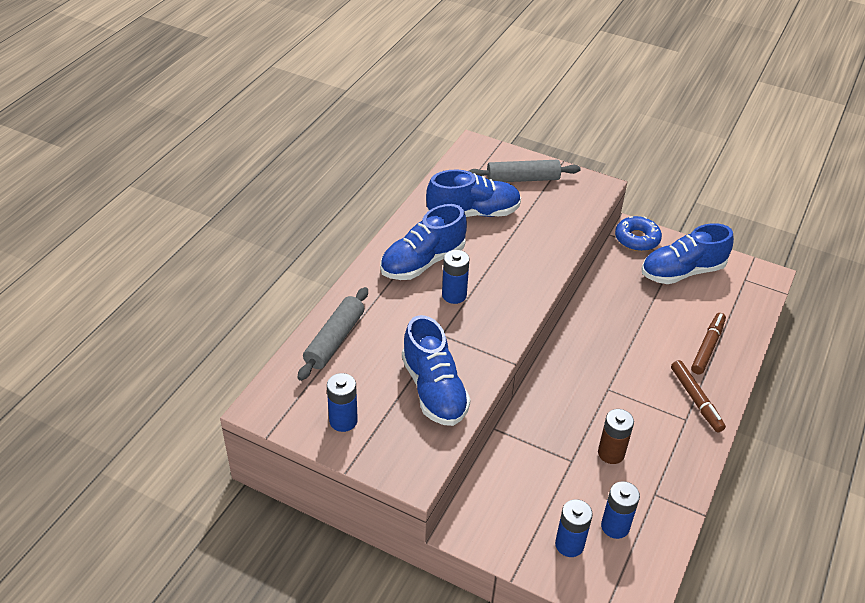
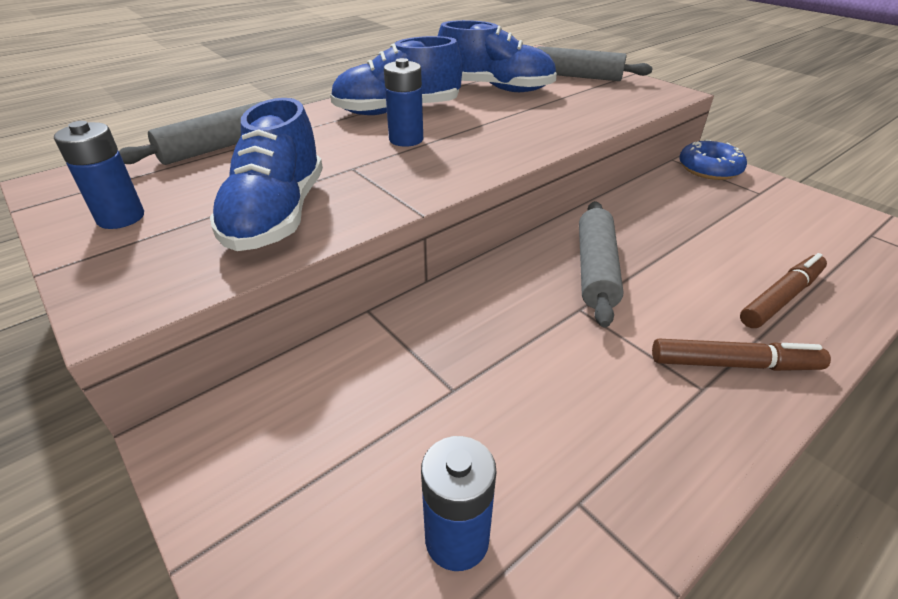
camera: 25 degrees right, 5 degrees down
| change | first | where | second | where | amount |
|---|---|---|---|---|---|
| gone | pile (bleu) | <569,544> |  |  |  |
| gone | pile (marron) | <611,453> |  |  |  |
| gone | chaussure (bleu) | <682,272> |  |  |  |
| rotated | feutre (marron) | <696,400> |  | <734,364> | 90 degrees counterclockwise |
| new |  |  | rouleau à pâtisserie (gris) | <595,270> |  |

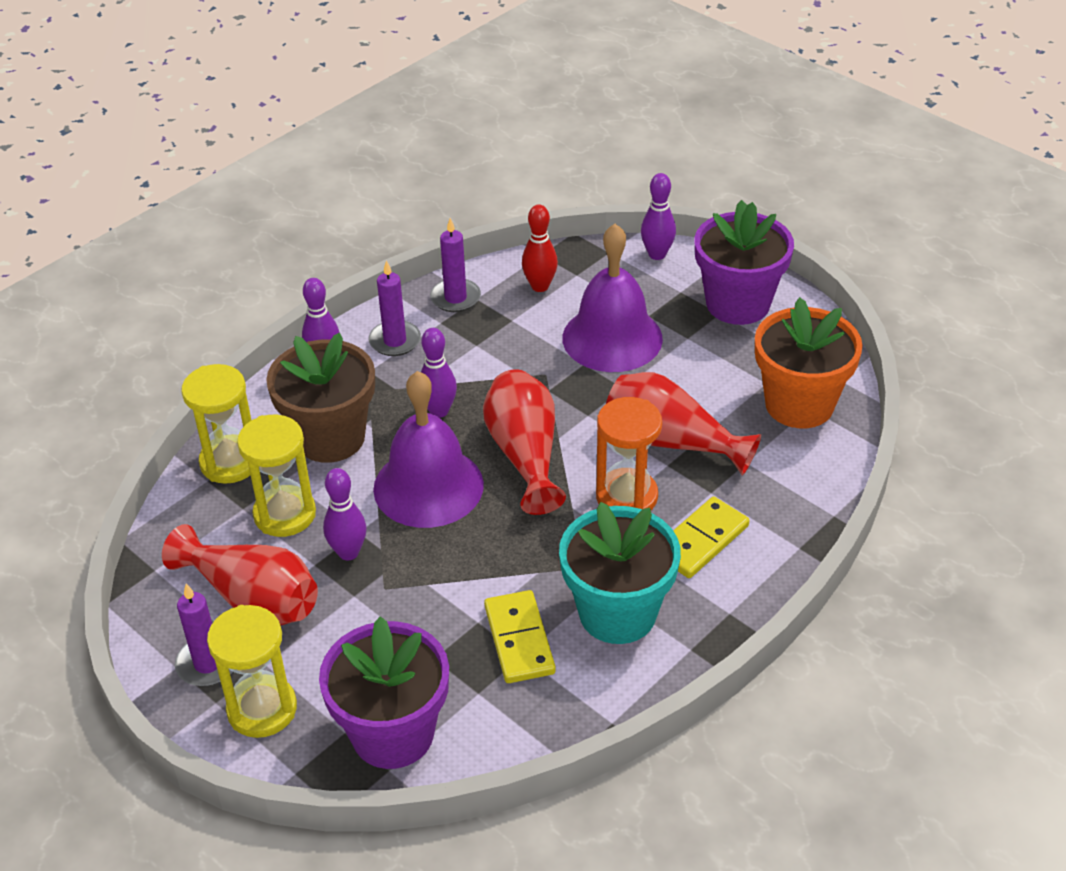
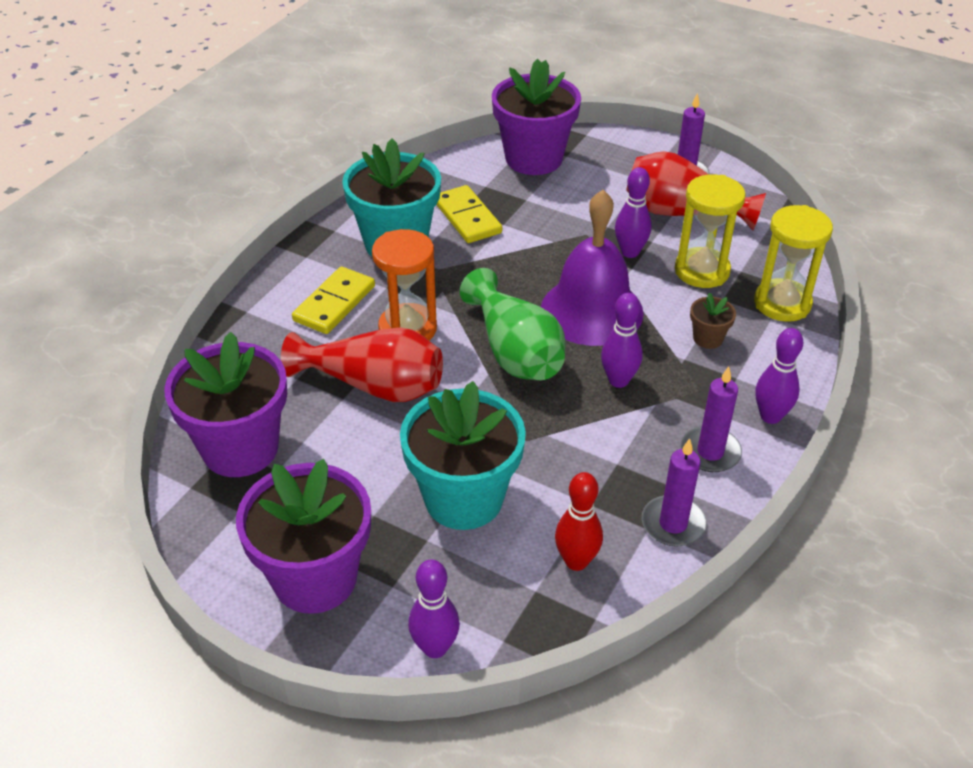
camera: 165 degrees right, 0 degrees up
| change | first | where | second | where | amount |
|---|---|---|---|---|---|
| gone | sablier (jaune) | <262,709> |  |  |  |
| scaled | pot de fleurs (marron) | <330,438> |  | <708,338> | x0.43 |
| repainted | vase (rouge) | <525,455> | vase (vert) | <515,351> |  |
| swapped | cloche (violet) | <612,338> | pot de fleurs (turquoise) | <463,498> |  |
| repainted | pot de fleurs (orange) | <799,404> | pot de fleurs (violet) | <240,448> |  |

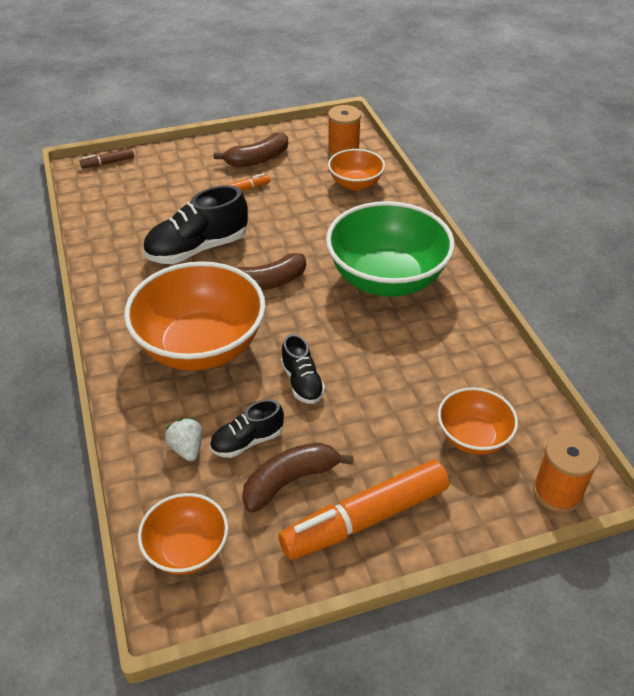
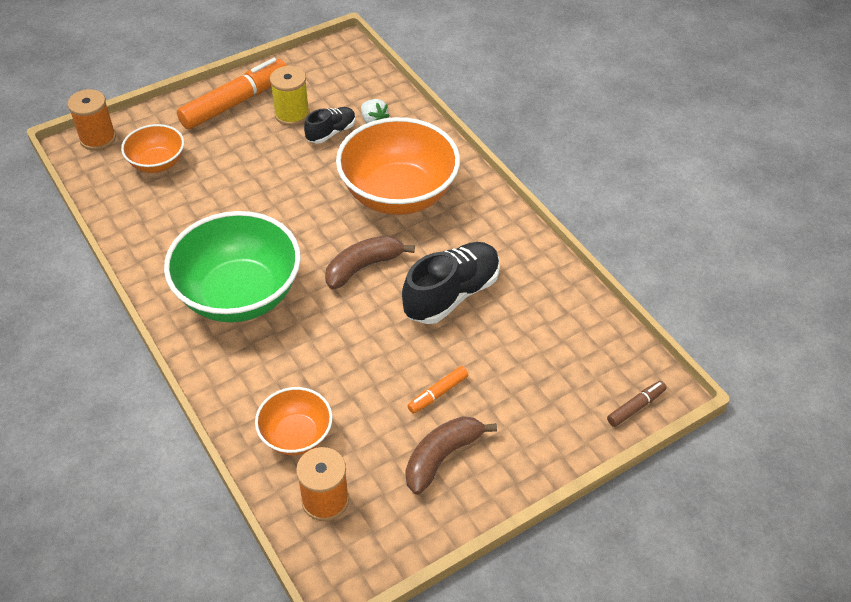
camera: 165 degrees right, 5 degrees up
| change | first | where | second | where | amount |
|---|---|---|---|---|---|
| gone | bol (orange) | <187,549> |  |  |  |
| swapped | banane (marron) | <290,481> | bobine (jaune) | <292,114> |  |
| gone | chaussure (noir) | <302,382> |  |  |  |

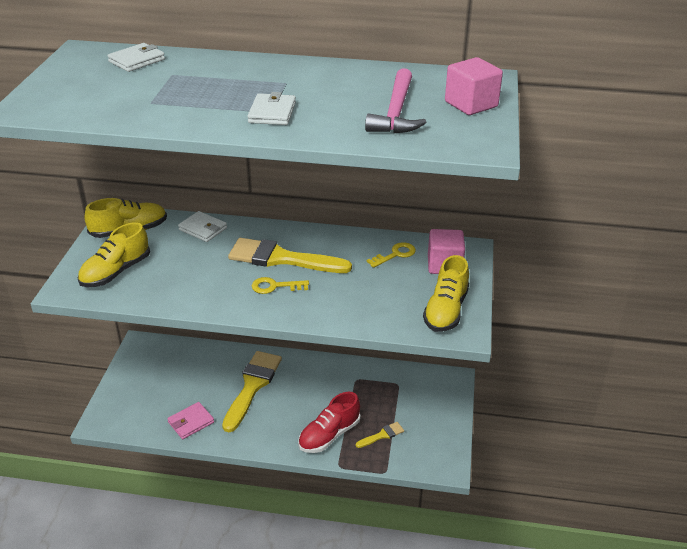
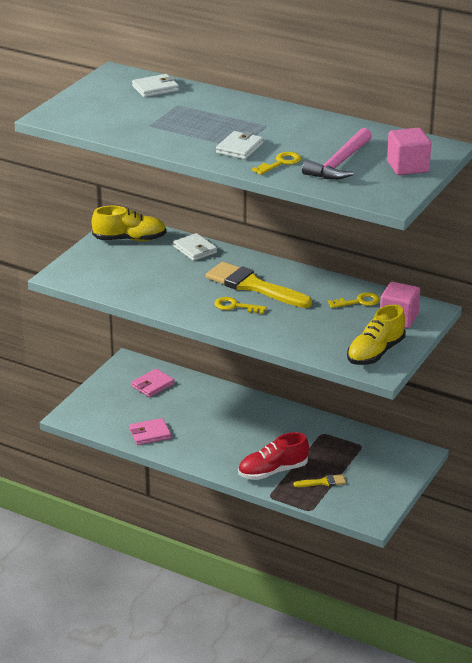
camera: 20 degrees right, 5 degrees down
| change | first | where | second | where | amount |
|---|---|---|---|---|---|
| gone | chaussure (jaune) | <116,272> |  |  |  |
| gone | pinceau (jaune) | <252,386> |  |  |  |
| new |  |  | portefeuille (rose) | <152,385> |  |
| new |  |  | clé (jaune) | <280,163> |  |

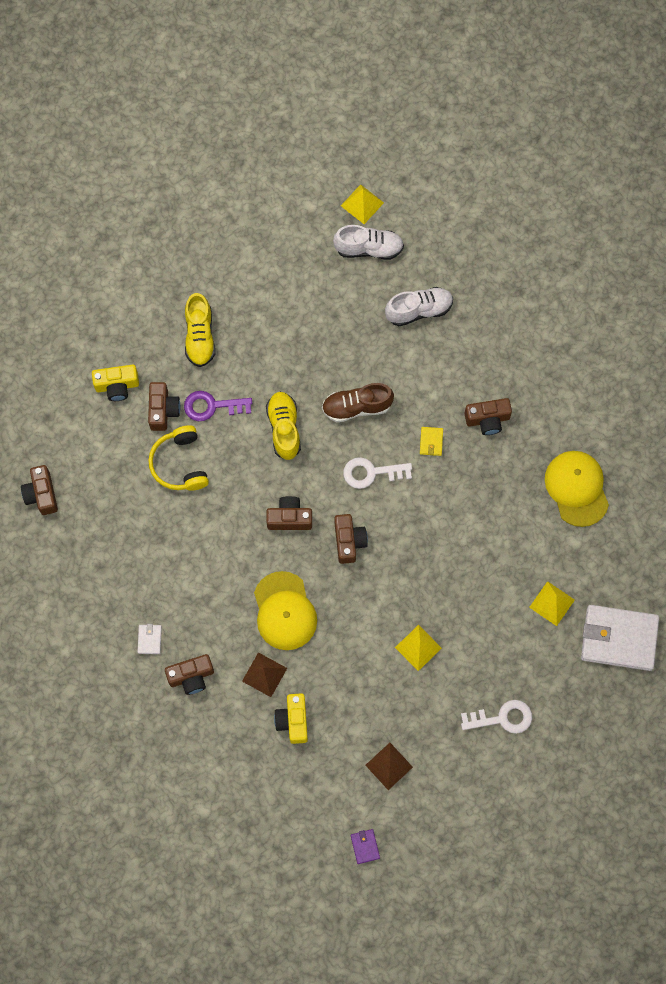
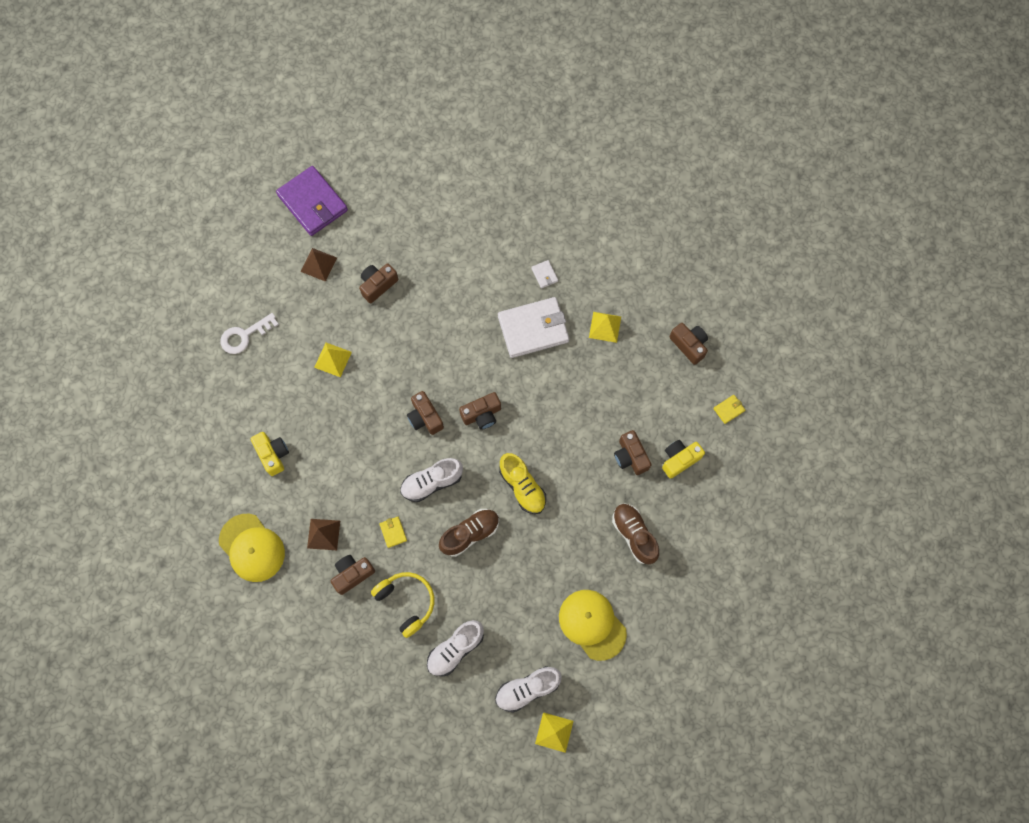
camera: 155 degrees right, 0 degrees up
| change | first | where | second | where | amount |
|---|---|---|---|---|---|
| shifted | casque audio (jaune) | <180,464> |  | <406,602> |  |
| shifted | appareil photo (marron) | <191,676> |  | <378,285> |  |
| gone | clé (violet) | <212,406> |  |  |  |
| repainted | chaussure (jaune) | <200,336> | chaussure (marron) | <634,535> |  |
| shifted | pyramide (marron) | <264,674> |  | <323,534> |  |
| shifted | casquette (jaune) | <284,611> |  | <592,624> |  |
| shifted | appareil photo (jaune) | <293,720> |  | <273,455> |  |
| swapped | clé (blanc) | <371,473> | chaussure (blanc) | <432,482> |  |
| scaled | portefeuille (violet) | <365,846> |  | <312,203> | x2.47 |
| shifted | pyramide (jaune) | <552,603> |  | <605,327> |  |
| shifted | portefeuille (blanc) | <619,638> |  | <533,329> |  |
| new |  |  | portefeuille (jaune) | <729,409> |  |

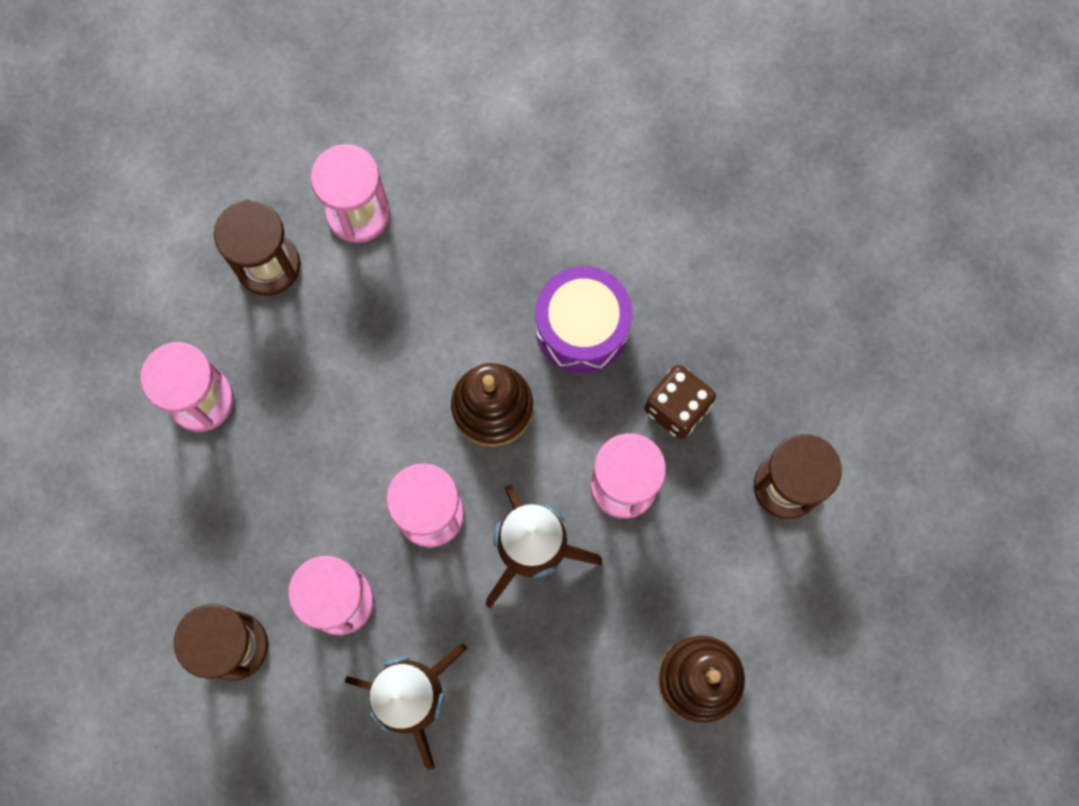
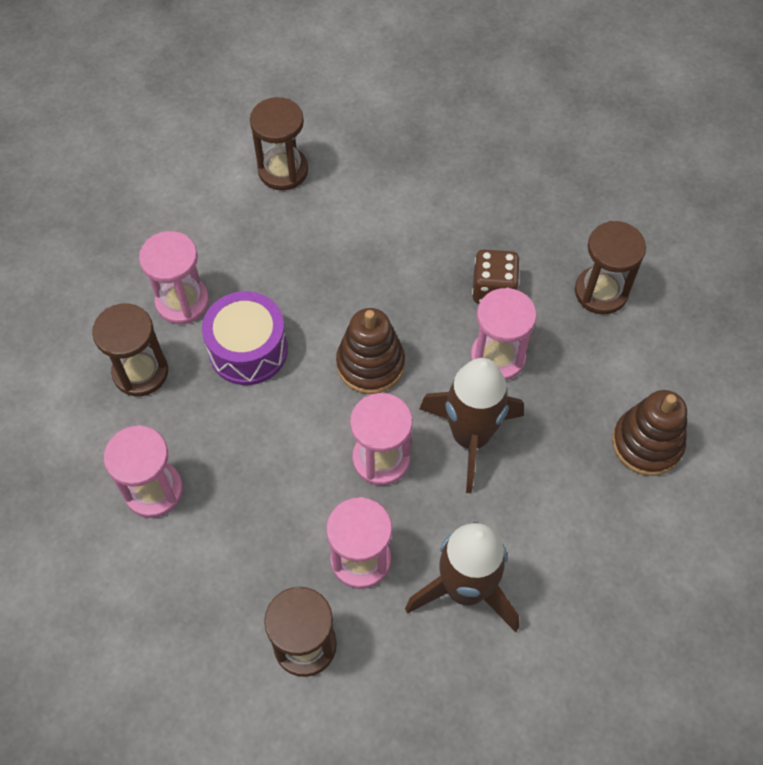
camera: 35 degrees left, 15 degrees down
| change | first | where | second | where | amount |
|---|---|---|---|---|---|
| shifted | tambour (violet) | <582,328> |  | <248,350> |  |
| new |  |  | sablier (marron) | <283,171> |  |

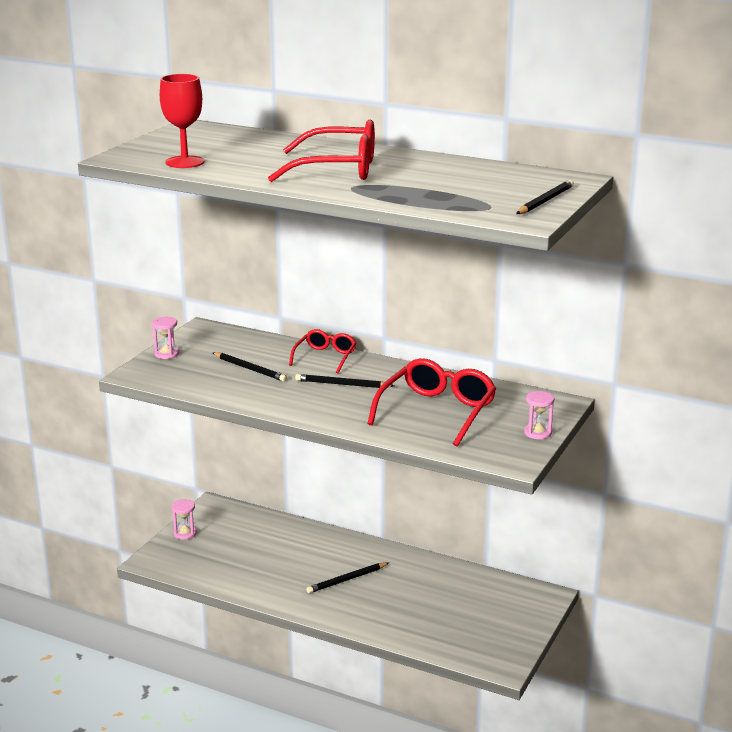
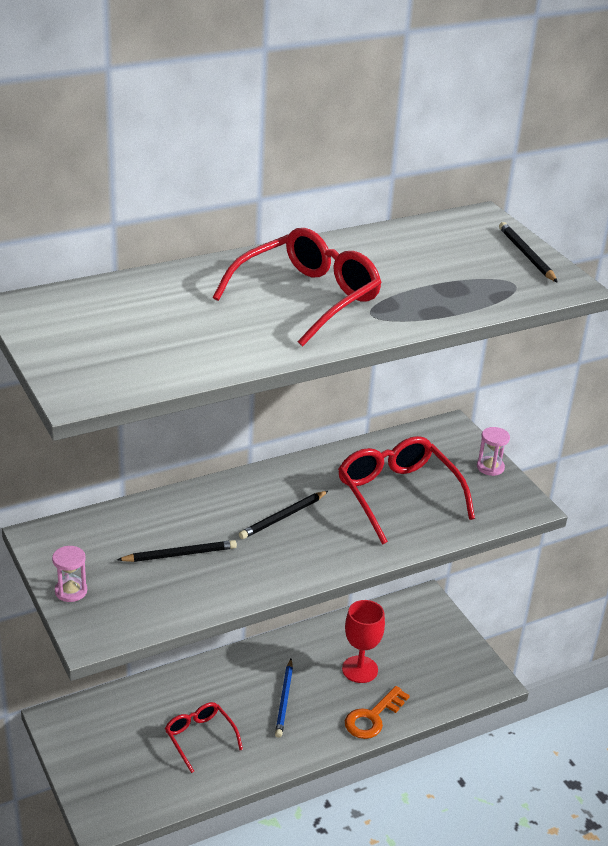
camera: 55 degrees left, 10 degrees up
| change | first | where | second | where | amount |
|---|---|---|---|---|---|
| shifted | verre à pied (rouge) | <185,162> |  | <360,669> |  |
| gone | sablier (rose) | <185,533> |  |  |  |
| shifted | lunettes (rouge) | <325,357> |  | <200,738> |  |
| repainted | crayon (noir) | <347,579> | crayon (bleu) | <284,700> |  |
| new |  |  | clé (orange) | <373,717> |  |

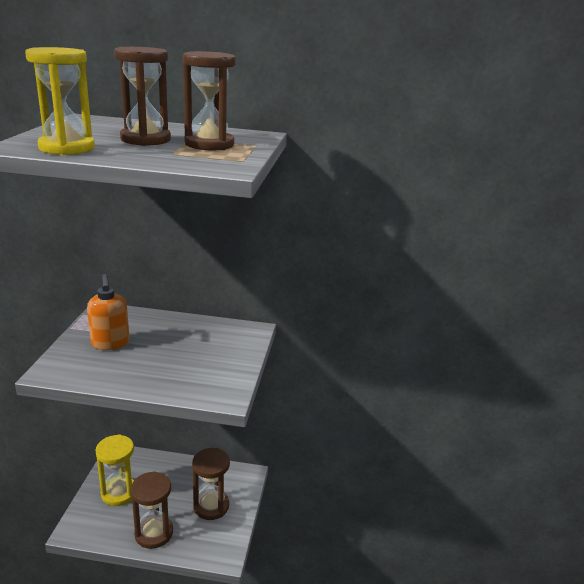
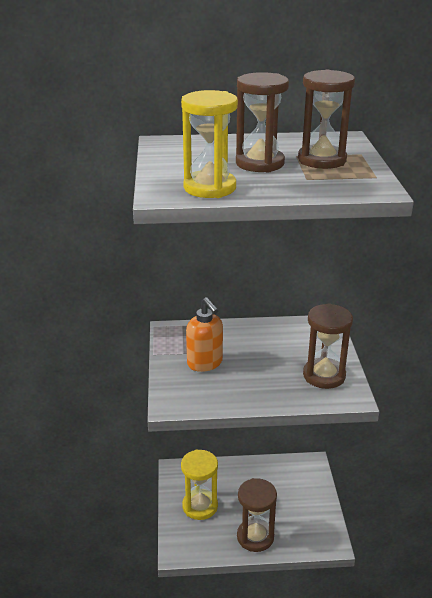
camera: 10 degrees left, 5 degrees up
| change | first | where | second | where | amount |
|---|---|---|---|---|---|
| shifted | sablier (marron) | <211,506> |  | <324,375> |  |

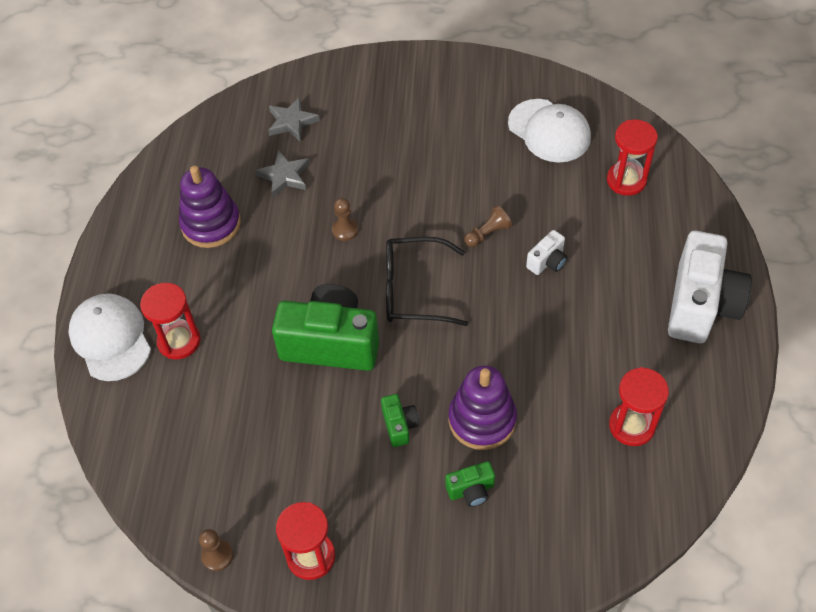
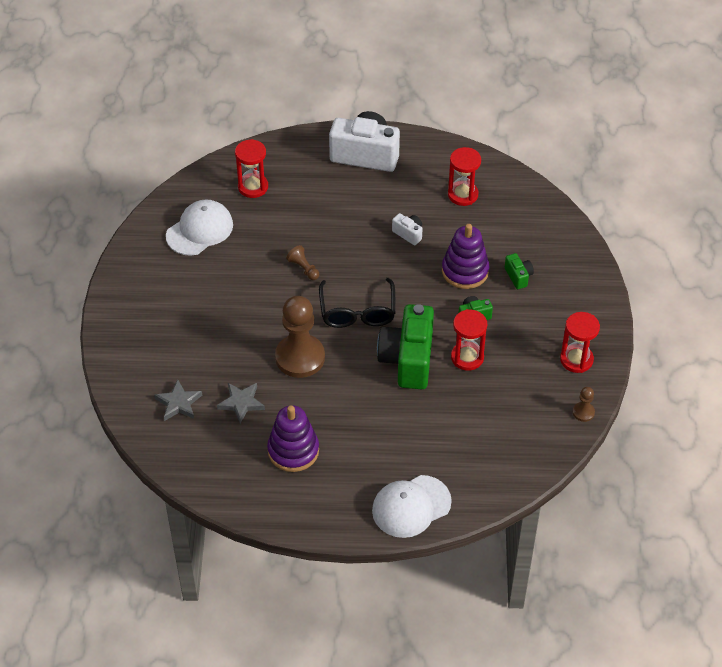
camera: 95 degrees left, 5 degrees down
| change | first | where | second | where | amount |
|---|---|---|---|---|---|
| shifted | sablier (rouge) | <179,341> |  | <467,357> |  |
| scaled | pion (marron) | <345,230> |  | <300,357> | x2.32 |
| shifted | appareil photo (blanc) | <547,262> |  | <408,234> |  |

